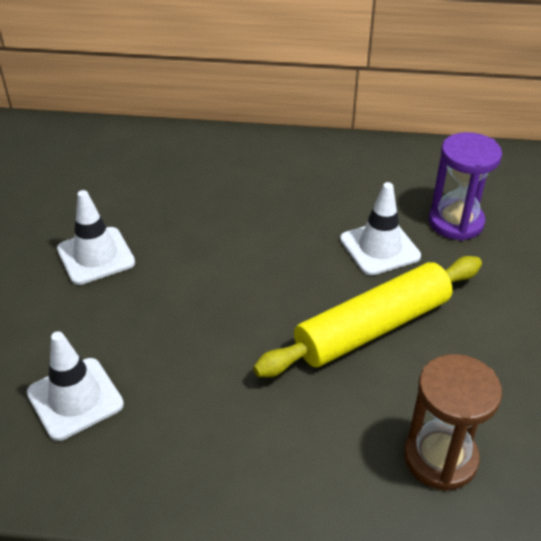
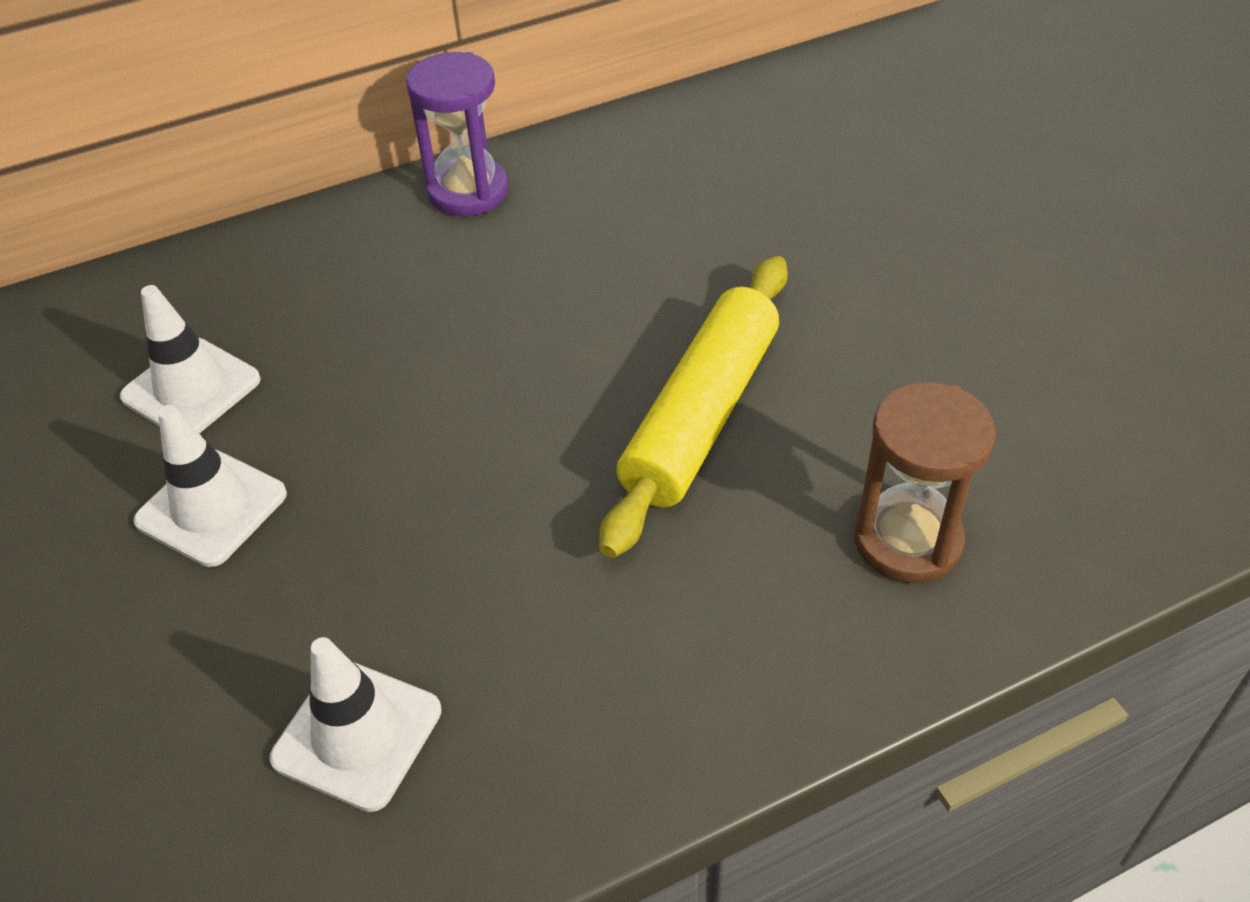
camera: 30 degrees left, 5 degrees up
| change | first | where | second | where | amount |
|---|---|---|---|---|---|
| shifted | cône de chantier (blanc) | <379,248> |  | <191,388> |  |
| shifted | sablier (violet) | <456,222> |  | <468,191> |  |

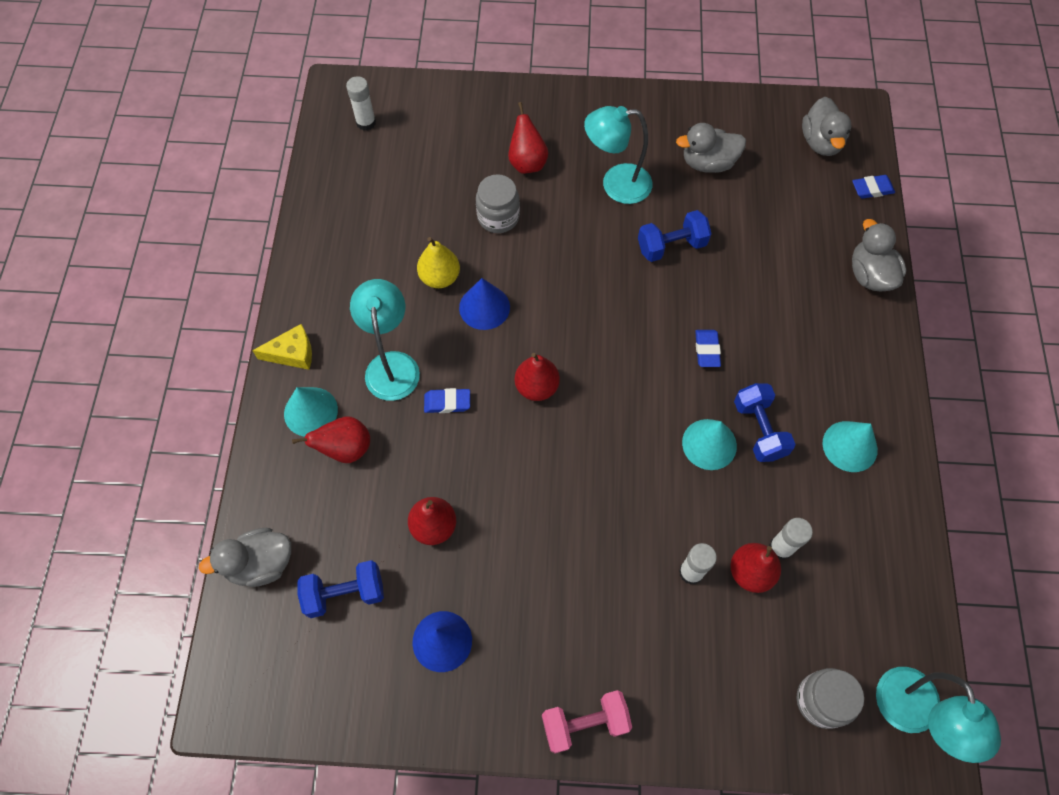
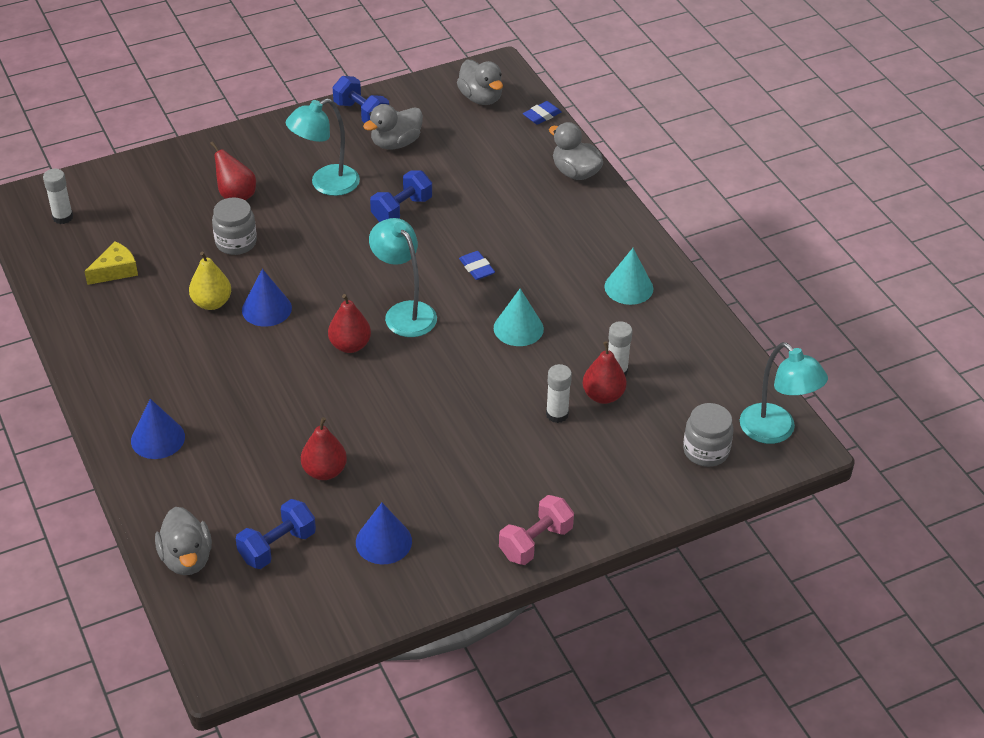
camera: 30 degrees left, 20 degrees down
| change | first | where | second | where | amount |
|---|---|---|---|---|---|
| rotated | canard (gris) | <261,564> |  | <187,558> | 60 degrees counterclockwise |
| shifted | fromage (jaune) | <292,353> |  | <116,270> |  |
| repainted | cône (turquoise) | <310,411> | cône (bleu) | <158,438> |  |
| gone | poire (rouge) | <345,449> |  |  |  |
| shifted | lampe (turquoise) | <392,365> |  | <404,312> |  |
| gone | gomme (bleu) | <447,402> |  |  |  |
| shifted | haltère (bleu) | <759,430> |  | <361,113> |  |

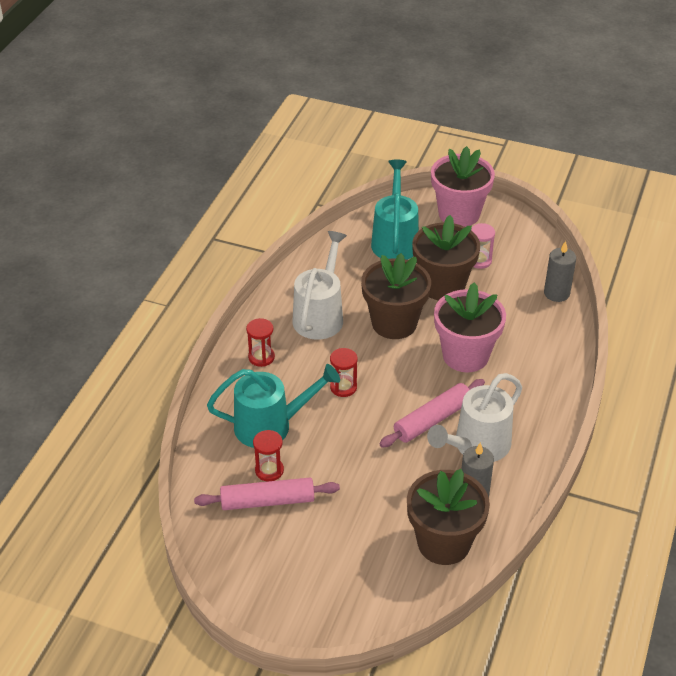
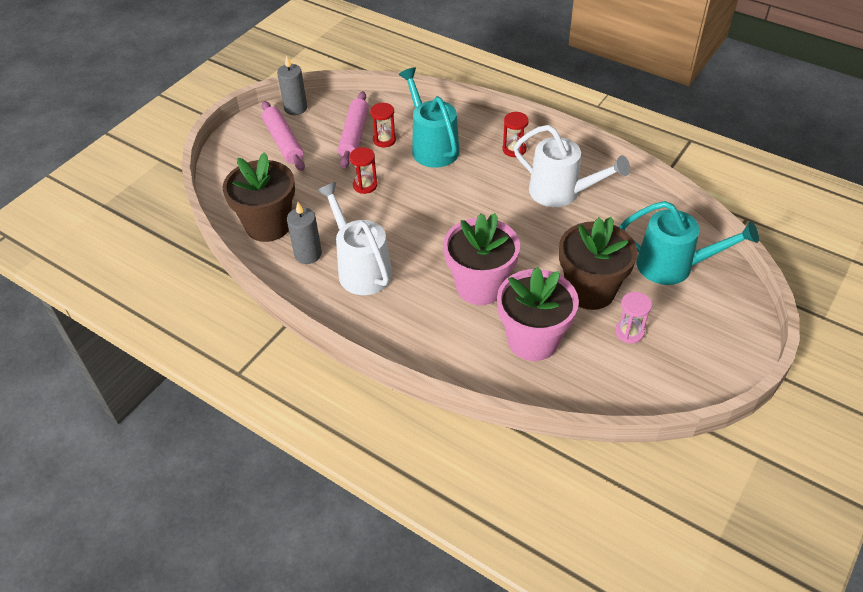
camera: 105 degrees right, 5 degrees up
| change | first | where | second | where | amount |
|---|---|---|---|---|---|
| rotated | arrosoir (turquoise) | <271,425> |  | <431,146> | 150 degrees clockwise |
| shifted | sablier (rouge) | <343,387> |  | <365,185> |  |
| gone | pot de fleurs (marron) | <394,323> |  |  |  |
| shifted | rouleau à pâtisserie (rose) | <432,420> |  | <283,142> |  |
| shifted | pot de fleurs (rose) | <459,214> |  | <533,340> |  |
| shifted | bougie (gris) | <556,293> |  | <295,108> |  |

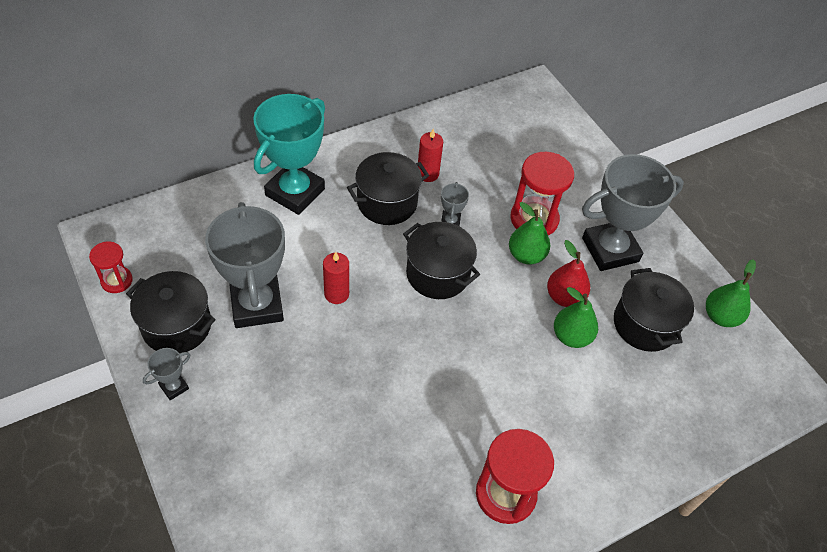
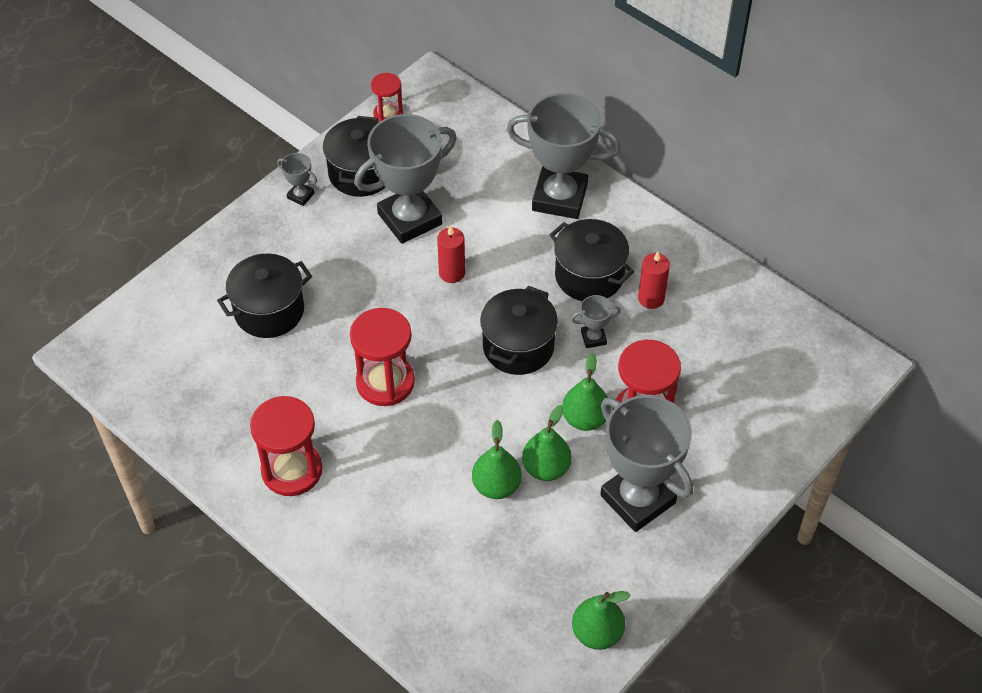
camera: 75 degrees right, 0 degrees up
| change | first | where | second | where | amount |
|---|---|---|---|---|---|
| repainted | trophée (turquoise) | <295,192> | trophée (gris) | <559,198> |  |
| repainted | poire (rouge) | <564,297> | poire (vert) | <546,468> |  |
| shifted | marmite (noir) | <645,324> |  | <269,311> |  |
| new |  |  | sablier (rouge) | <385,382> |  |

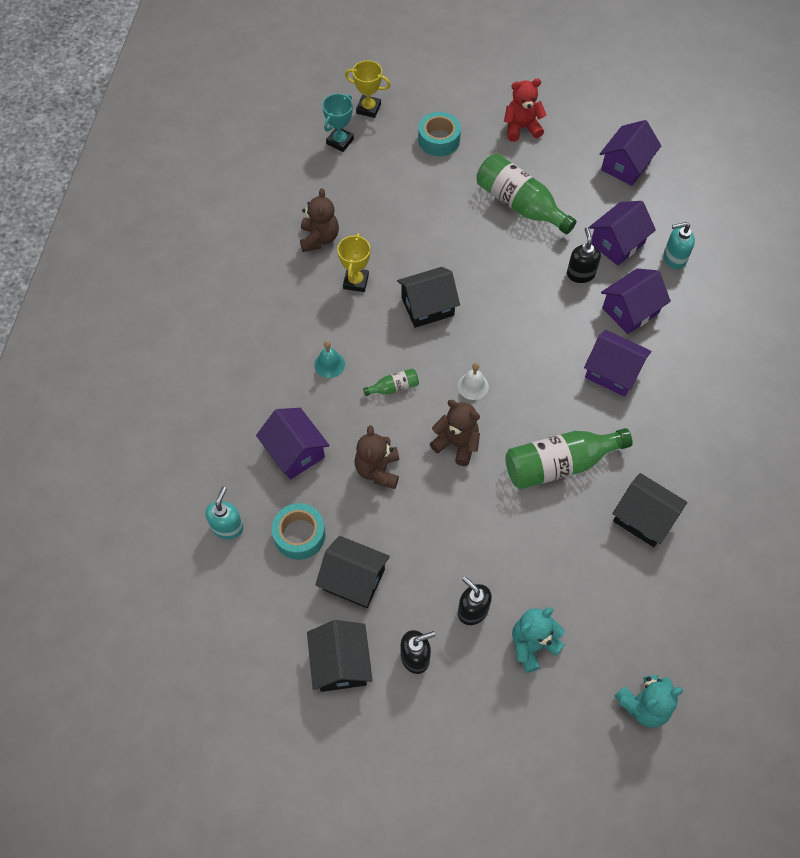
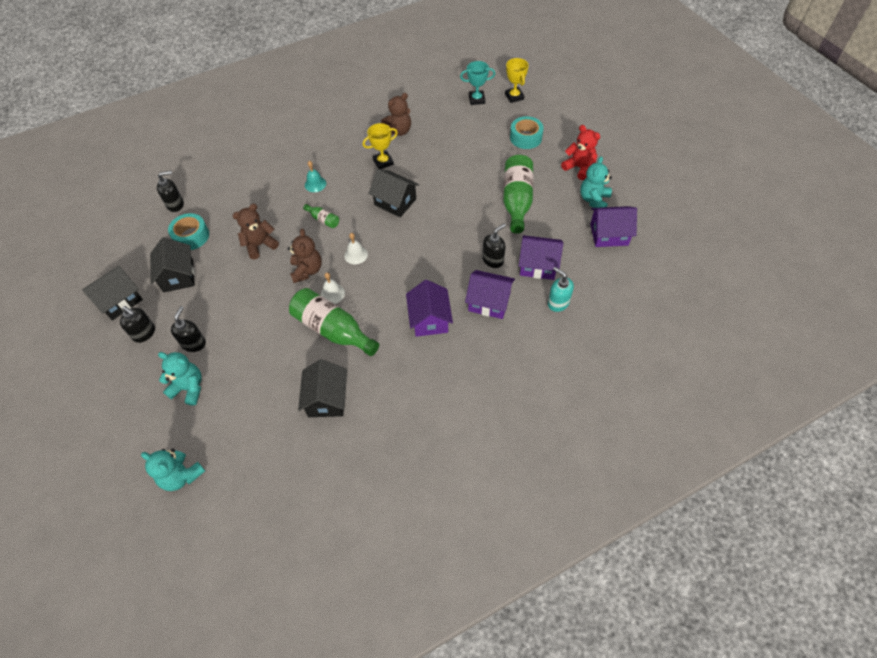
camera: 55 degrees right, 5 degrees down
| change | first | where | second | where | amount |
|---|---|---|---|---|---|
| repainted | distributeur de savon (turquoise) | <227,527> | distributeur de savon (noir) | <175,204> |  |
| gone | maison (violet) | <295,452> |  |  |  |
| new |  |  | cloche (blanc) | <332,293> |  |
| new |  |  | ours en peluche (turquoise) | <594,200> |  |

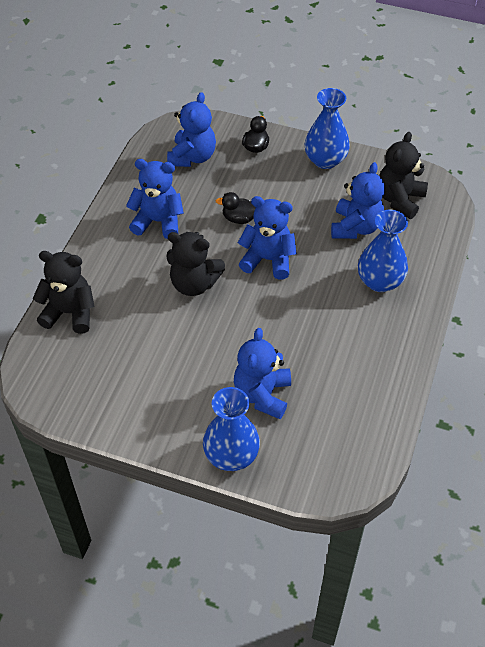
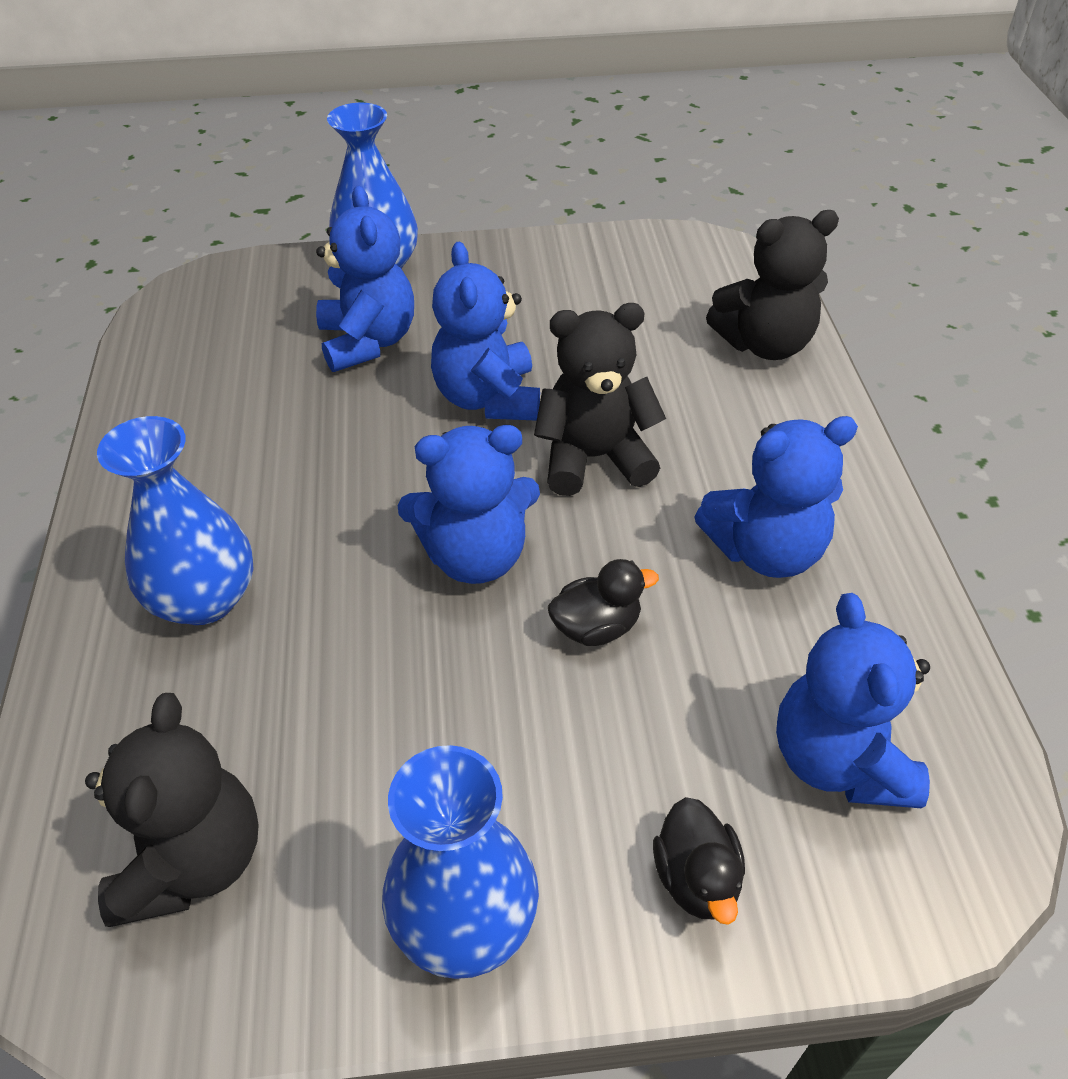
camera: 155 degrees right, 5 degrees down
| change | first | where | second | where | amount |
|---|---|---|---|---|---|
| shifted | ours en peluche (bleu) | <355,227> |  | <488,398> |  |

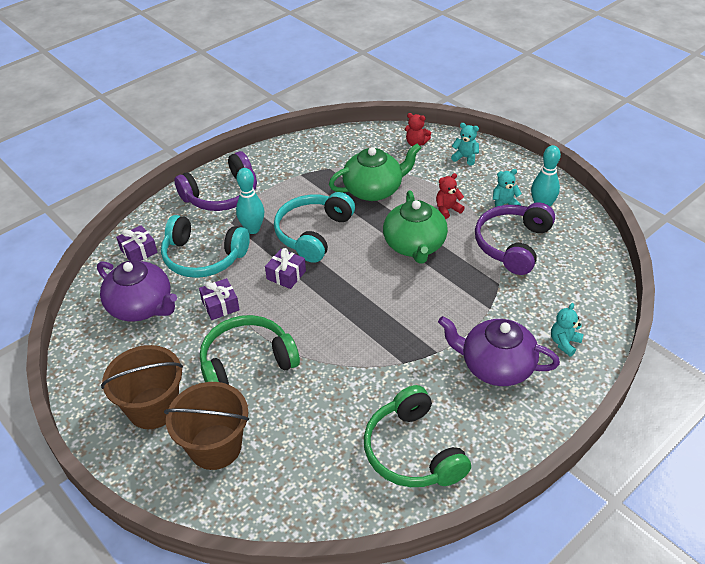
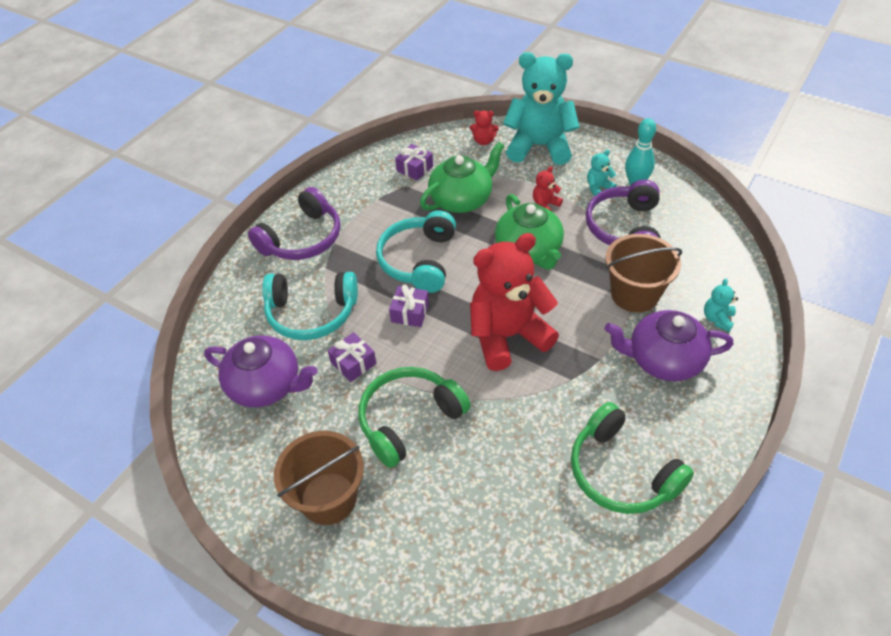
camera: 15 degrees left, 5 degrees up
| change | first | where | second | where | amount |
|---|---|---|---|---|---|
| shifted | cadeau (violet) | <138,251> |  | <415,168> |  |
| shifted | seau (marron) | <215,447> |  | <634,294> |  |
| gone | quille (turquoise) | <252,229> |  |  |  |
| scaled | ours en peluche (turquoise) | <465,157> |  | <539,146> | x2.49 |
| new |  |  | ours en peluche (rouge) | <507,336> |  |

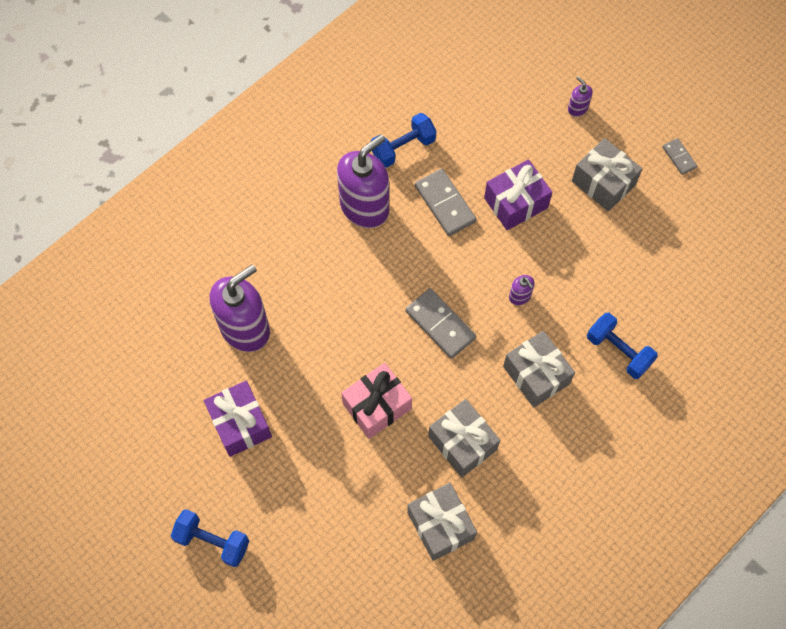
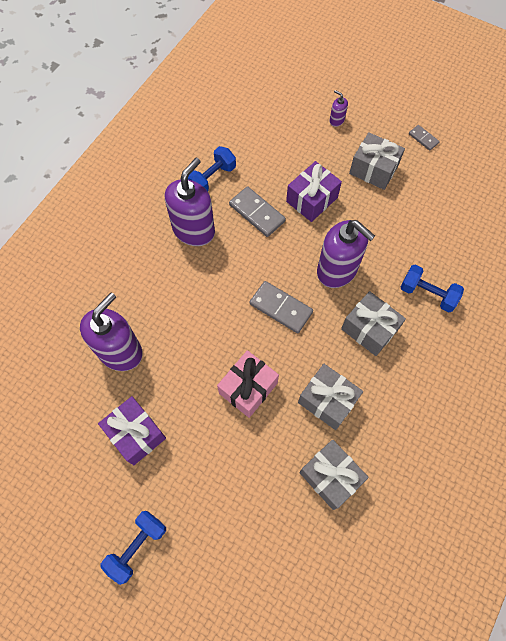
camera: 15 degrees left, 0 degrees up
| change | first | where | second | where | amount |
|---|---|---|---|---|---|
| rotated | haltère (bleu) | <213,541> |  | <137,546> | 60 degrees counterclockwise |
| scaled | distributeur de savon (violet) | <520,296> |  | <337,270> | x2.35 |

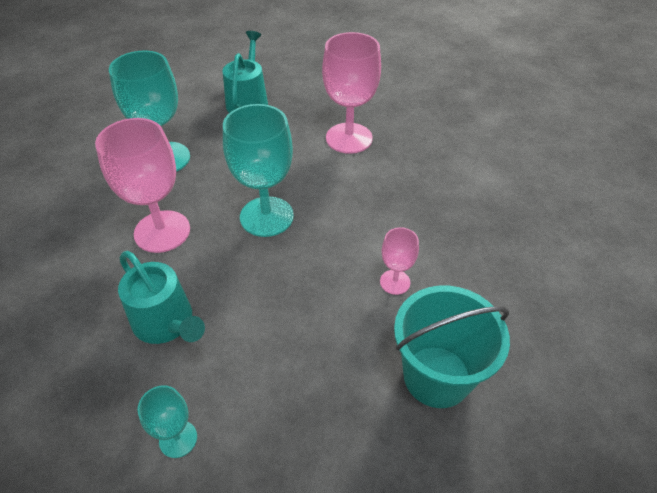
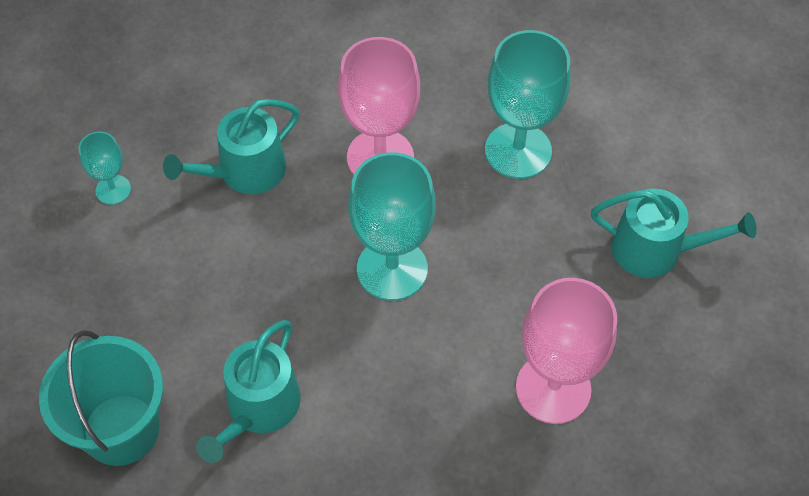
camera: 95 degrees right, 10 degrees up
| change | first | where | second | where | amount |
|---|---|---|---|---|---|
| swapped | verre à pied (rose) | <395,282> | arrosoir (turquoise) | <259,408> |  |

